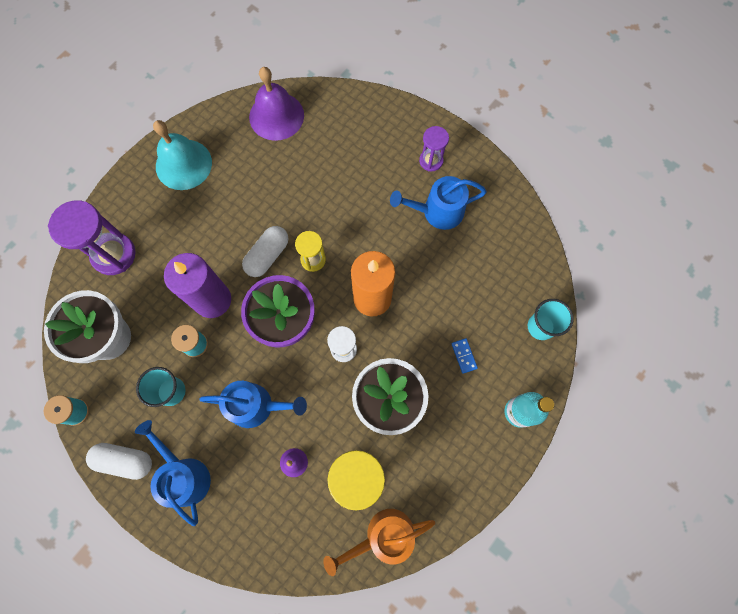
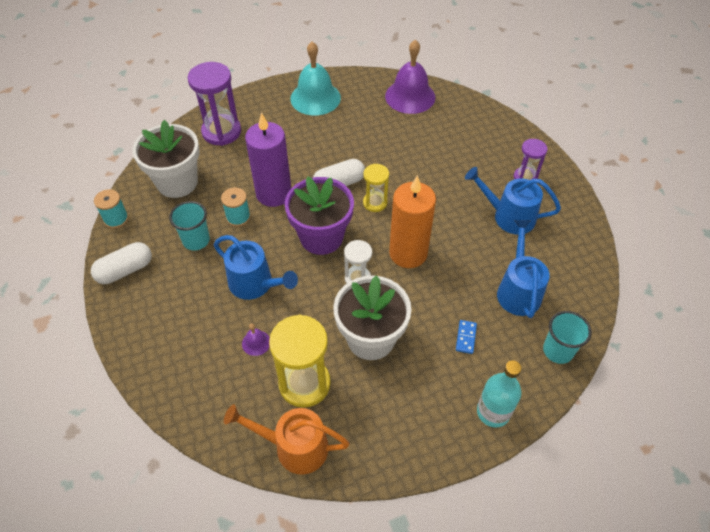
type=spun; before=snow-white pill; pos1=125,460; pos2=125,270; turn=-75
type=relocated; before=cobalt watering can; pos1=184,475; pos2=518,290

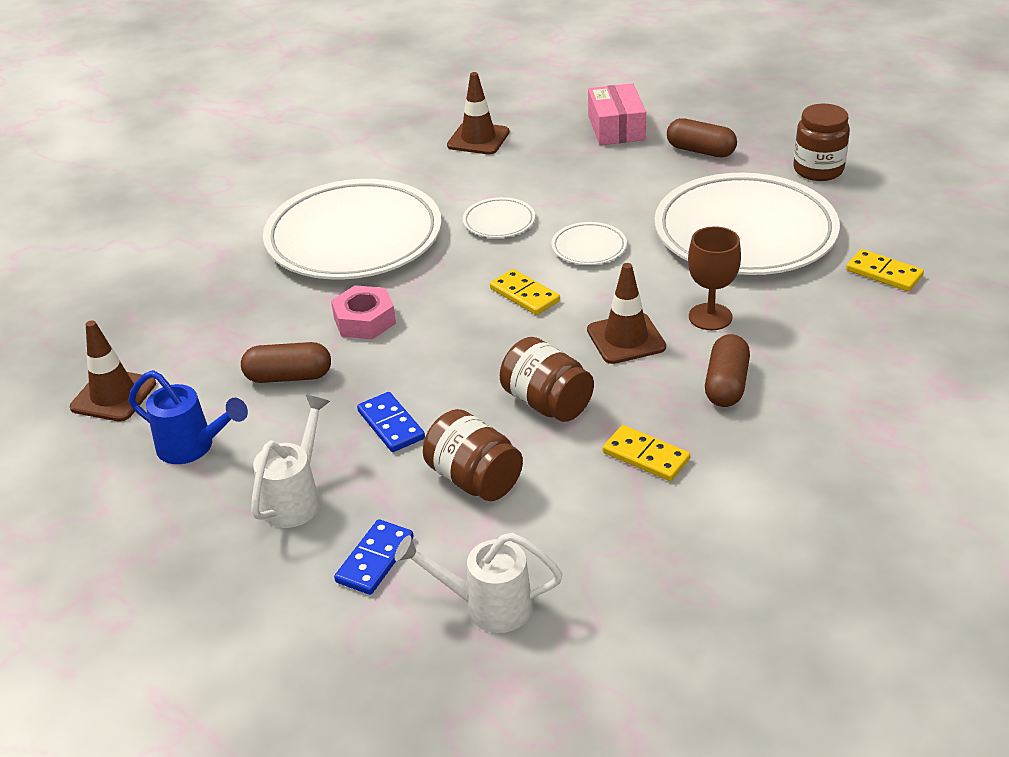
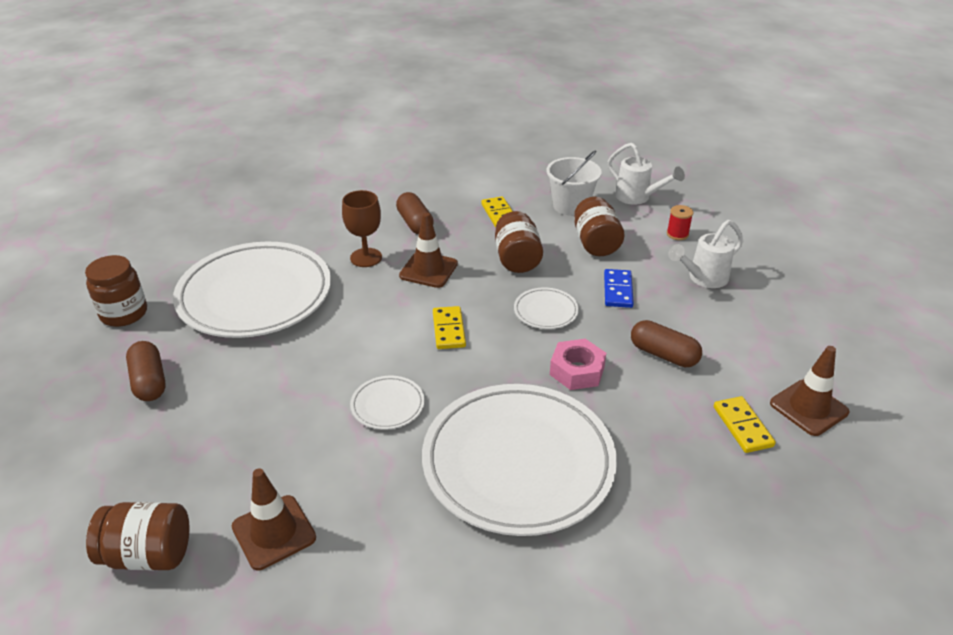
type=missing; before=cobalt watering can; pos1=194,447
type=exchanged; before=cobalt domino tile; after=crimson spool; pos1=375,559; pos2=677,234
type=relocated; before=snow-white dinner plate; pos1=589,247; pos2=545,311
type=missing; before=pink package; pos1=616,128
type=spun; before=brown pill; pos1=726,384; pos2=415,223; turn=-75
type=relocated; before=yellow domino tile; pos1=884,273; pos2=742,426
type=appeared; after=brown jam jar; pos2=148,554
type=appeared; after=snow-white sand bucket; pos2=570,206

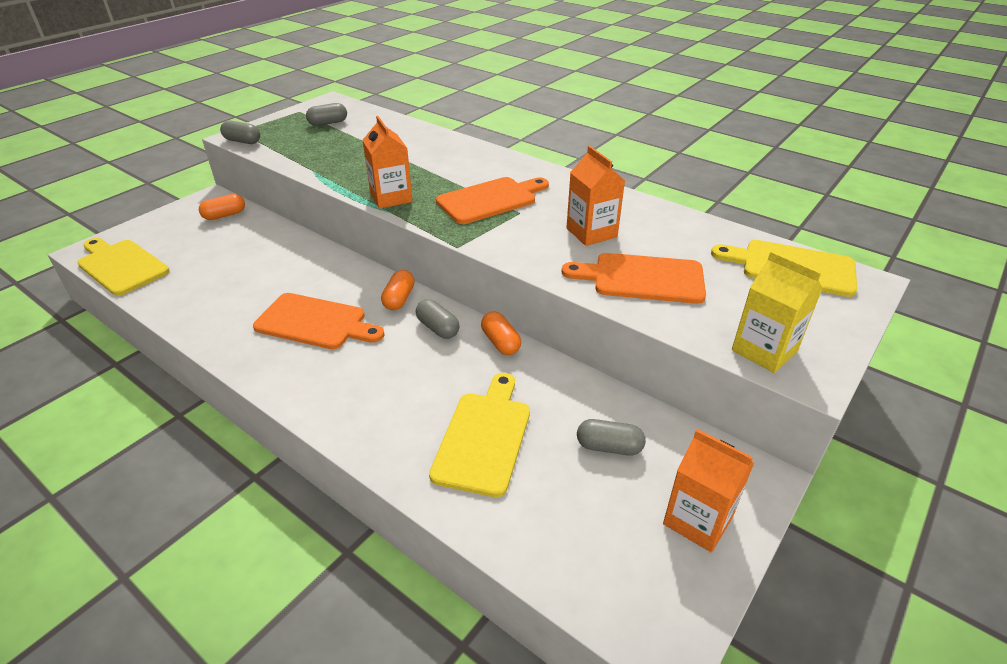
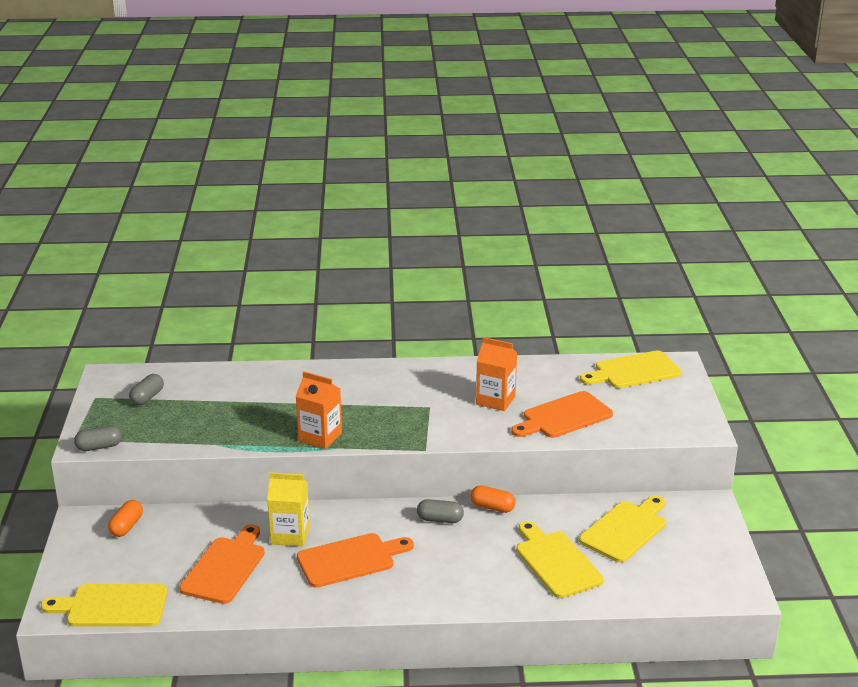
type=missing; before=orange-coloured pill; pos1=399,299
type=relocated; before=orange-coloured cutting board; pos1=490,200; pos2=225,567
type=exchanged; before=gray pill; after=yellow cutting board; pos1=609,447; pos2=625,530
type=missing; before=orange-coloured carton; pos1=698,520
type=relocated; before=yellow carton; pos1=764,350; pos2=290,535

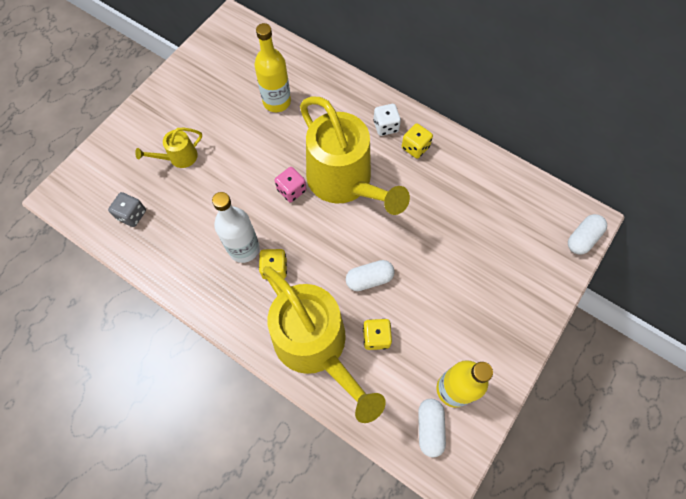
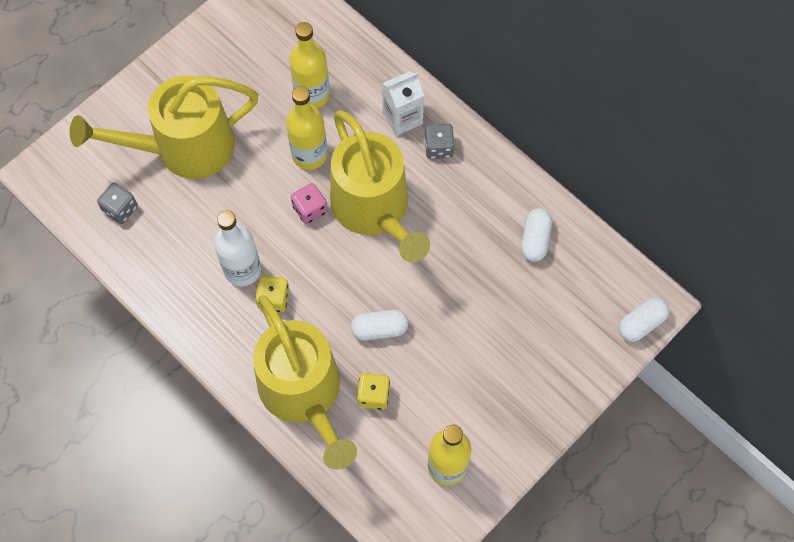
type=size; before=yellow watering can; pos1=179,157; pos2=184,148; scale=2.3
type=colour; before=snow-white die; after=gray die; pos1=385,126; pos2=438,148
type=missing; before=yellow die; pos1=415,147
type=relocated; before=snow-white pill; pos1=429,428; pos2=535,240
type=appeared; after=yellow bottle; pos2=309,155
type=appeared; after=snow-white carton; pos2=402,118

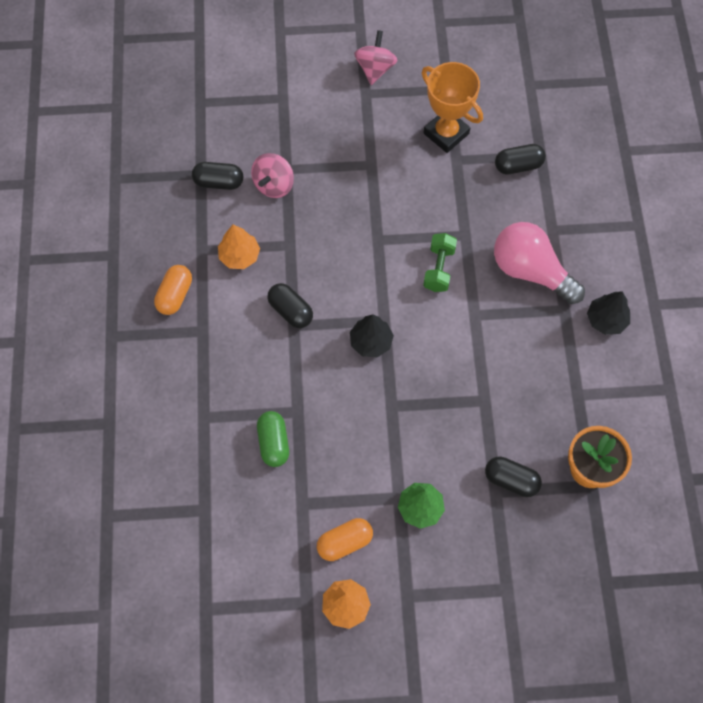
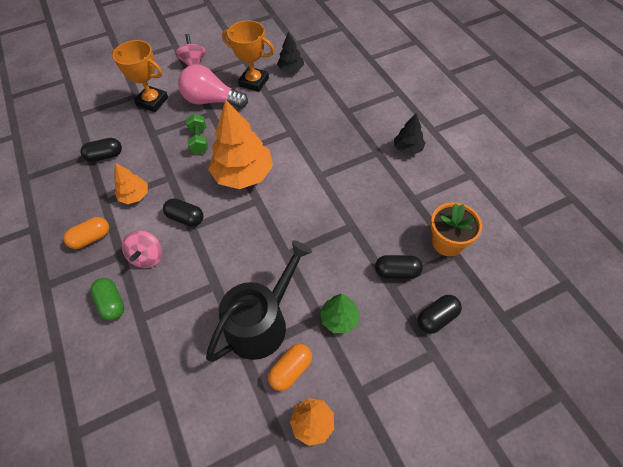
type=spun; before=orange-coloured pill; pos1=175,295; pos2=91,238; turn=60
type=relocated; before=pink whirligig; pos1=274,185; pos2=147,257
type=relocated; before=leaf-green pill; pos1=274,443; pos2=112,303
type=relocated; before=jet-black toy tree; pos1=371,342; pos2=291,69
type=relocated; before=leaf-green hand weight; pos1=439,269; pos2=199,141
type=relocated; before=pink bulb; pos1=530,271; pos2=211,101
type=relocated; before=jet-black pill; pos1=518,166; pos2=437,318
type=appeared; after=orange-coloured trophy; pos2=152,101
type=appeared; after=jet-black watering can; pos2=262,322
type=appeared; after=orange-coloured toy tree; pos2=243,174

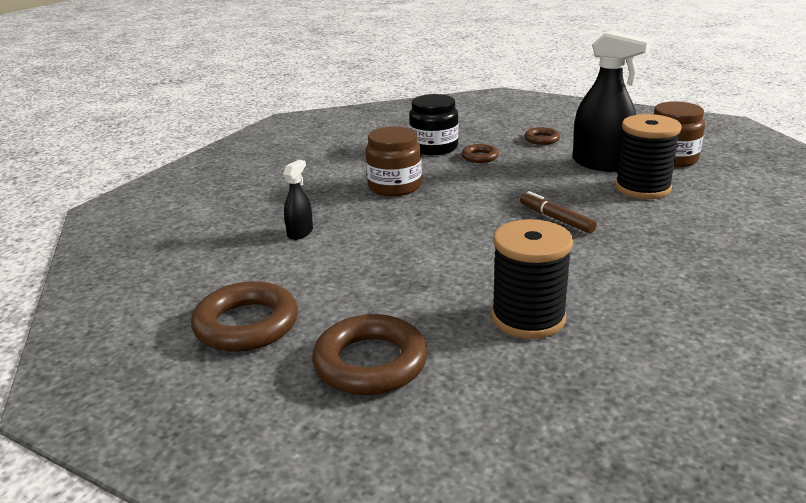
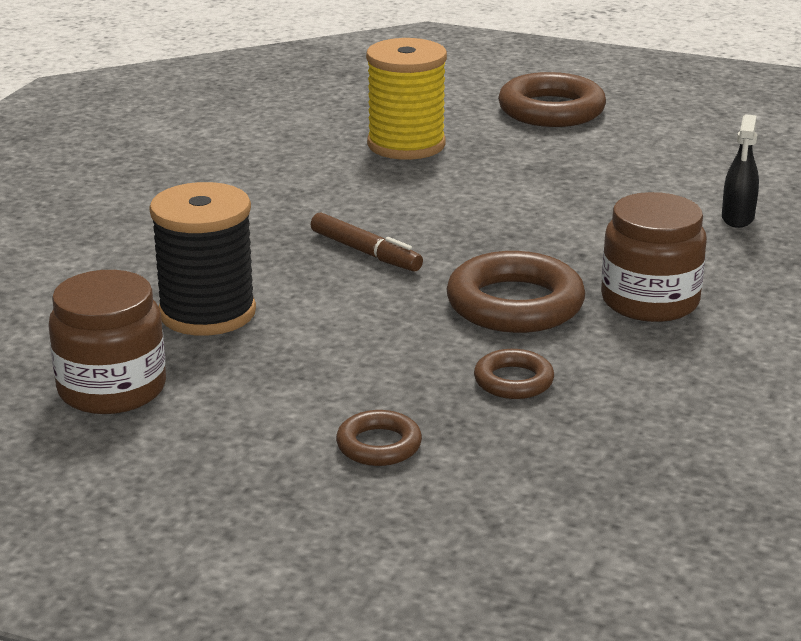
type=relocated; before=brown ring; pos1=246,324; pos2=515,304
type=missing; before=jet-black jam jar; pos1=434,148
type=colour; before=jet-black spool; after=yellow spool; pos1=528,318; pos2=406,145
type=missing; before=jet-black spray bottle; pos1=601,164

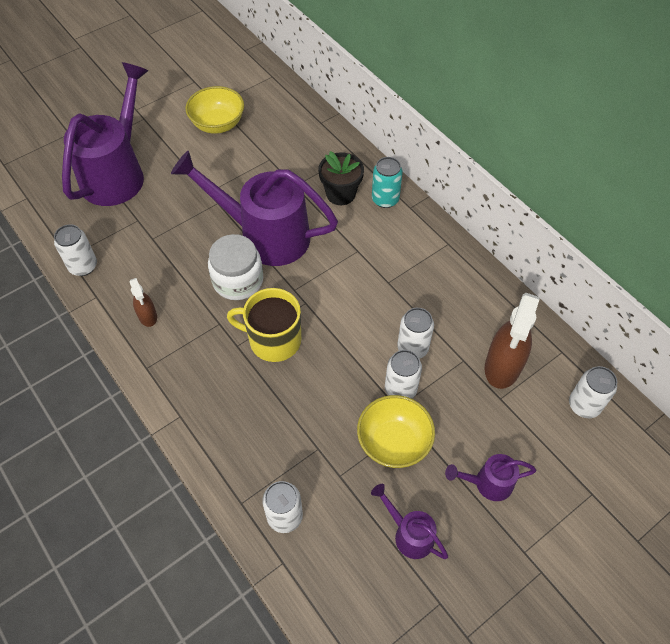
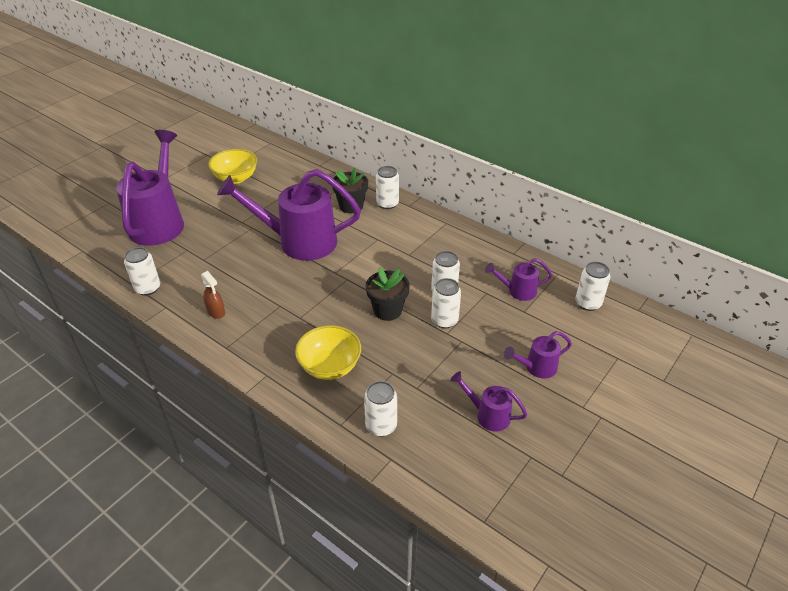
type=missing; before=snow-white jam jar; pos1=238,280
type=missing; before=yellow tea mug; pos1=273,340
type=relocated; before=yellow serving bowl; pos1=393,442; pos2=330,367
type=colour; before=turquoise soda can; after=snow-white soda can; pos1=385,199; pos2=387,204
type=exchanged; before=brown spray bottle; after=purple watering can; pos1=502,366; pos2=517,291
type=appeared; after=jet-black flower pot; pos2=387,310

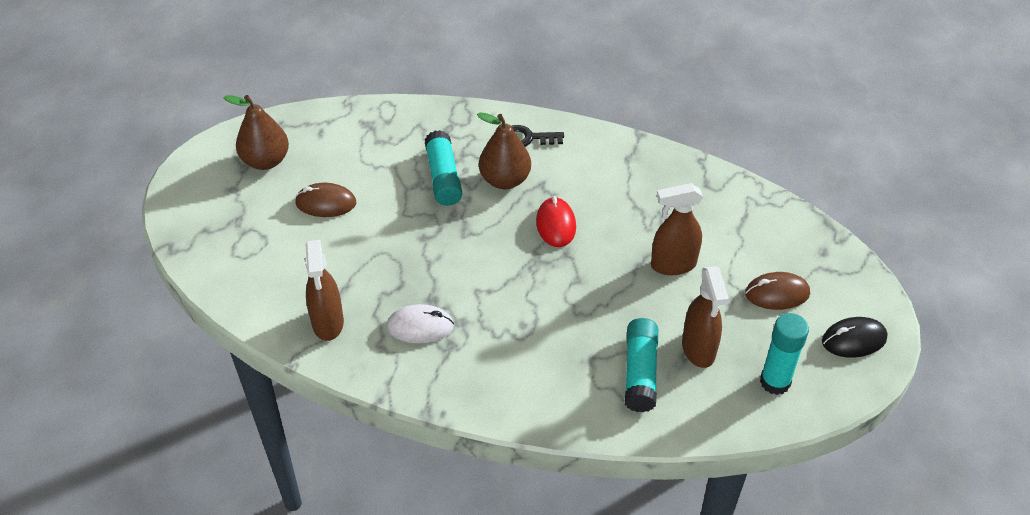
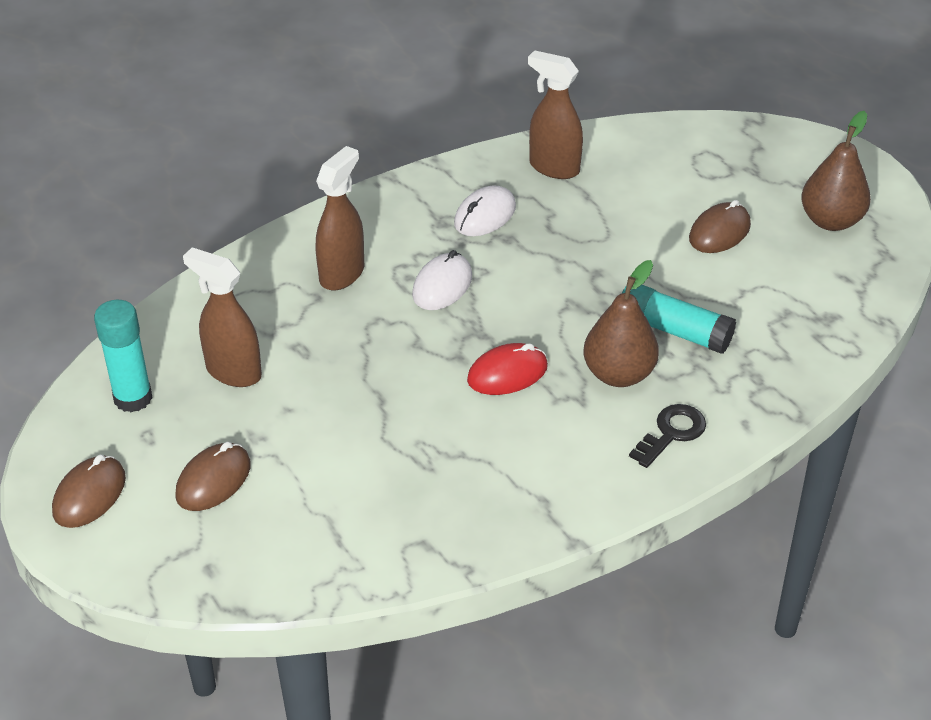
type=spun; before=crimson computer mouse; pos1=556,224; pos2=507,373; turn=-60
type=missing; before=turquoise stick of glue; pos1=640,372
type=relocated; before=brown spray bottle; pos1=673,265; pos2=342,274
type=colour; before=jet-black computer mouse; after=brown computer mouse; pos1=853,340; pos2=89,495
type=appeared; after=snow-white computer mouse; pos2=442,286

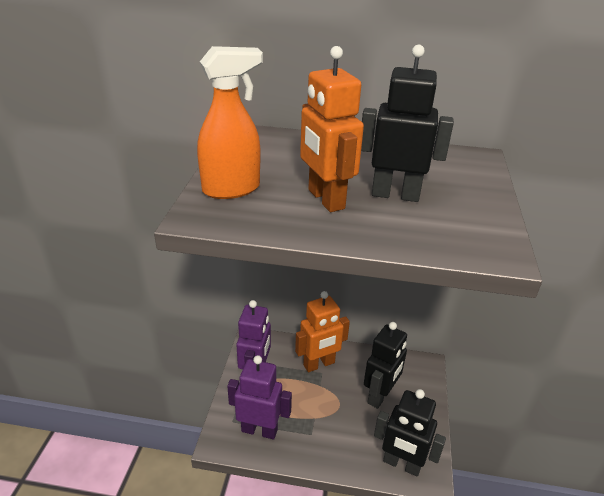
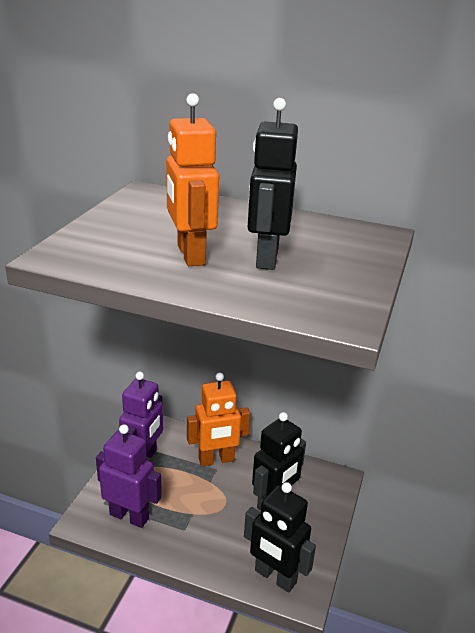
type=missing; before=orange-coloured spray bottle; pos1=232,189
type=spun; before=jet-black robot figure; pos1=395,194; pos2=266,258; turn=-105

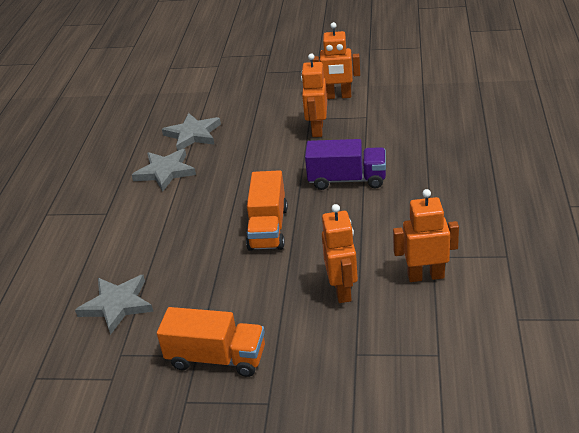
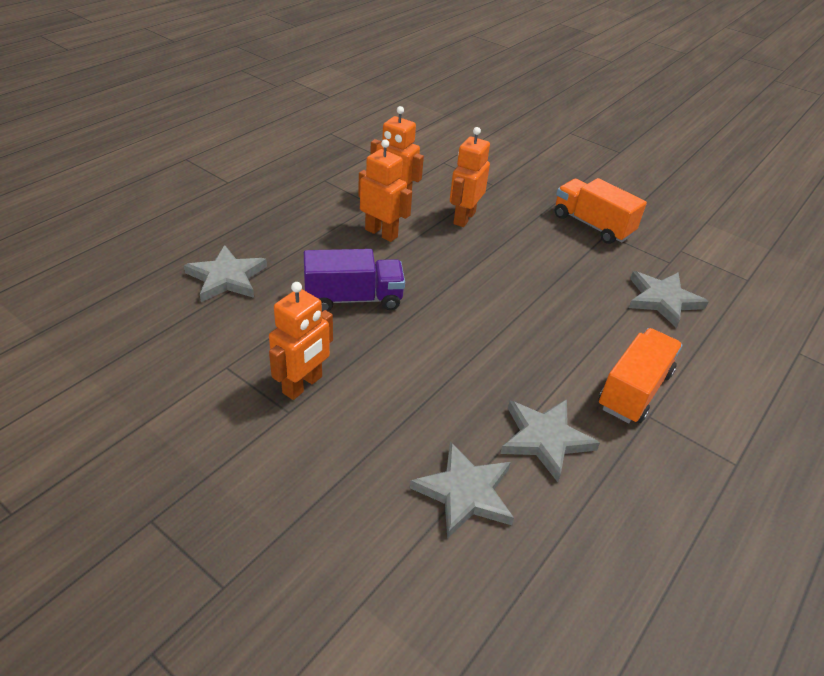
type=relocated; before=orange-coloured toy truck; pos1=268,228; pos2=634,390
type=spun; before=purple toy truck; pos1=347,180; pos2=353,299; turn=135
type=relocated; before=orange-coloured robot figure; pos1=338,96; pos2=381,233
type=appeared; after=gray five-pointed star; pos2=227,278

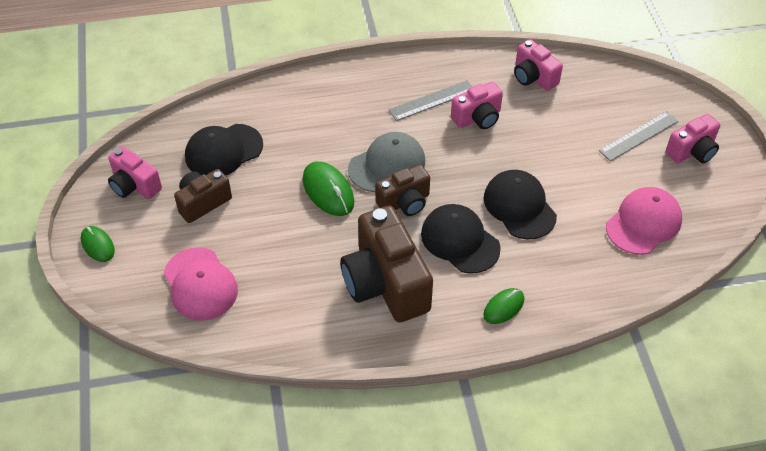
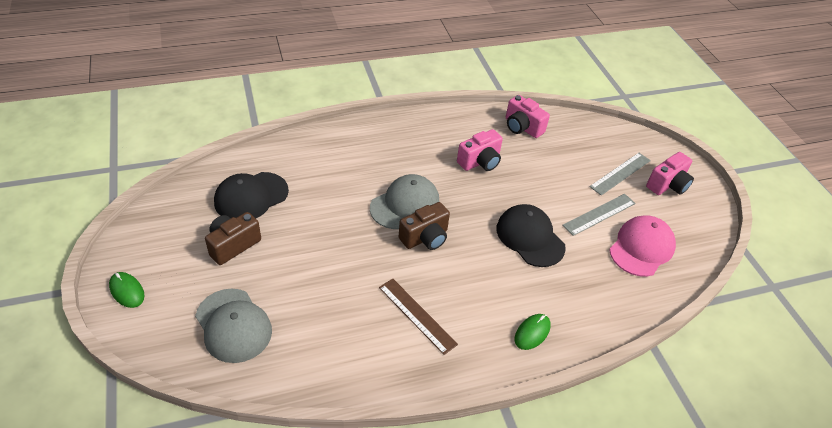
type=missing; before=pink photo camera; pos1=134,185
type=colour; before=pink baseball cap; after=gray baseball cap; pos1=200,284; pos2=233,325
type=missing; before=leaf-green computer mouse; pos1=328,191
type=exchanged; before=brown photo camera; after=brown straightedge; pos1=385,283; pos2=417,315
type=relocated; before=gray straightedge; pos1=432,101; pos2=599,214
type=missing; before=jet-black baseball cap; pos1=460,241

